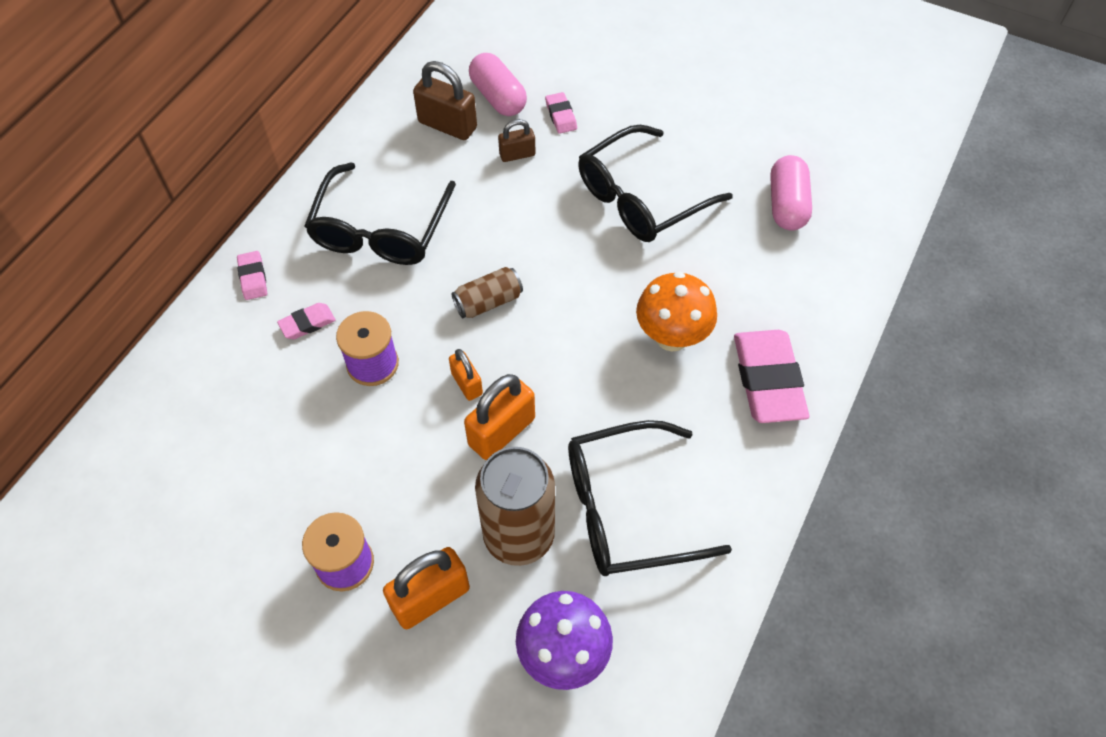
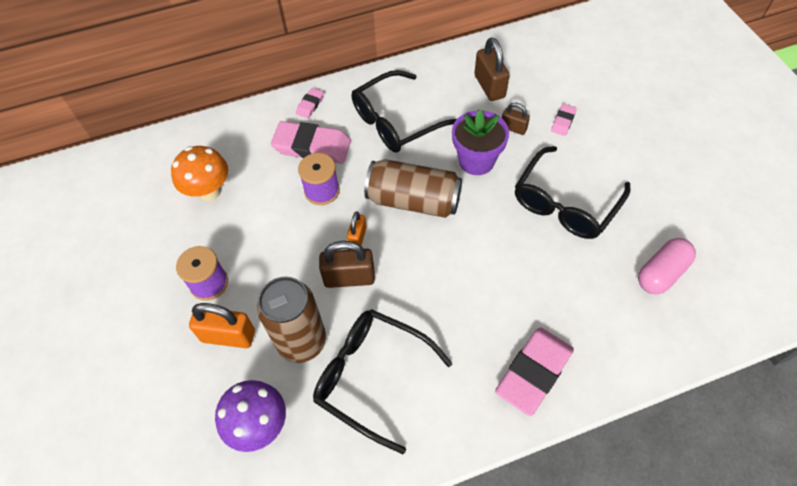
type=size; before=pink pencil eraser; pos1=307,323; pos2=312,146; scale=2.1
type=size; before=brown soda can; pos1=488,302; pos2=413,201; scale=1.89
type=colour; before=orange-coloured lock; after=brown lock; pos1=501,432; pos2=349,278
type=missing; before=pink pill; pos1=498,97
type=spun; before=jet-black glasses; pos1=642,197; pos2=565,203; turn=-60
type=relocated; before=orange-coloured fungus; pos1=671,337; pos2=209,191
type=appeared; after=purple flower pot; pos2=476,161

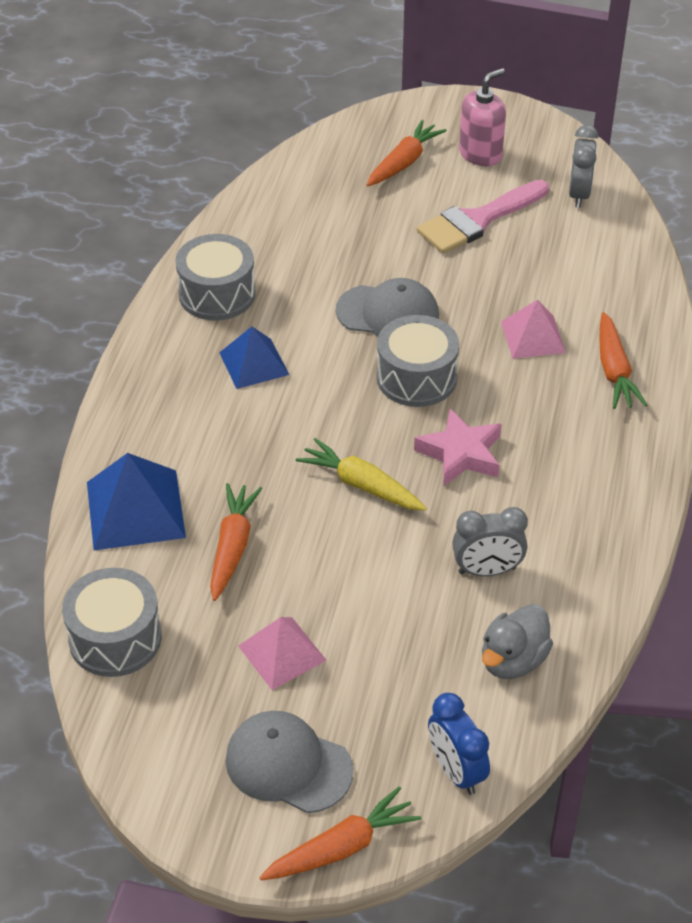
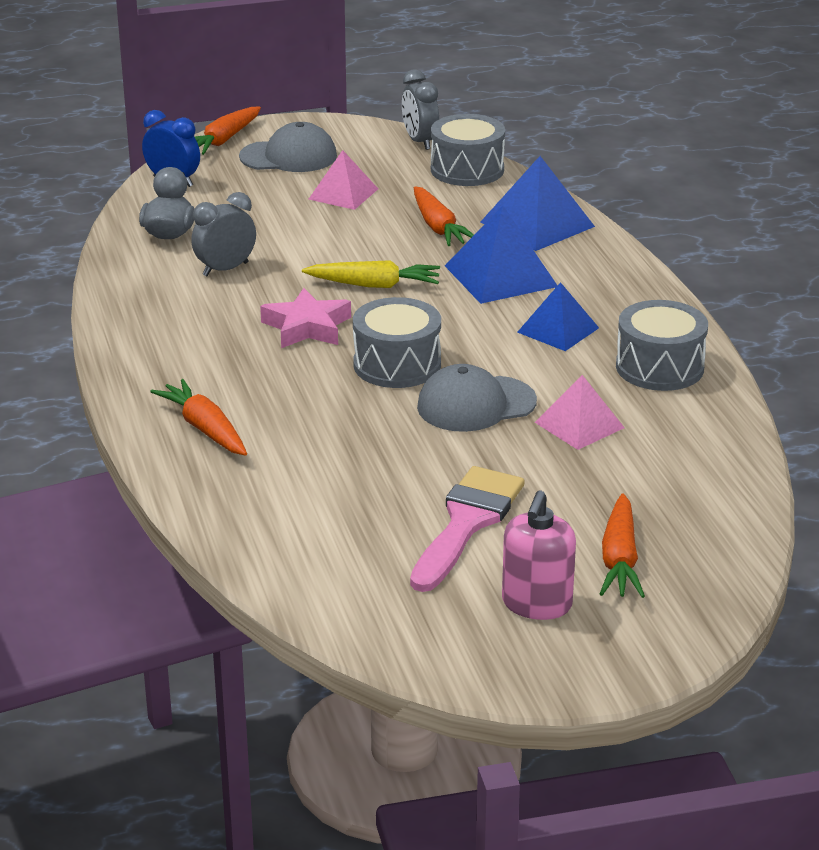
type=relocated; before=pink solid pyramid; pos1=533,337; pos2=579,425
type=relocated; before=gray clock; pos1=579,194; pos2=420,141
type=appeared; after=cobalt solid pyramid; pos2=500,276

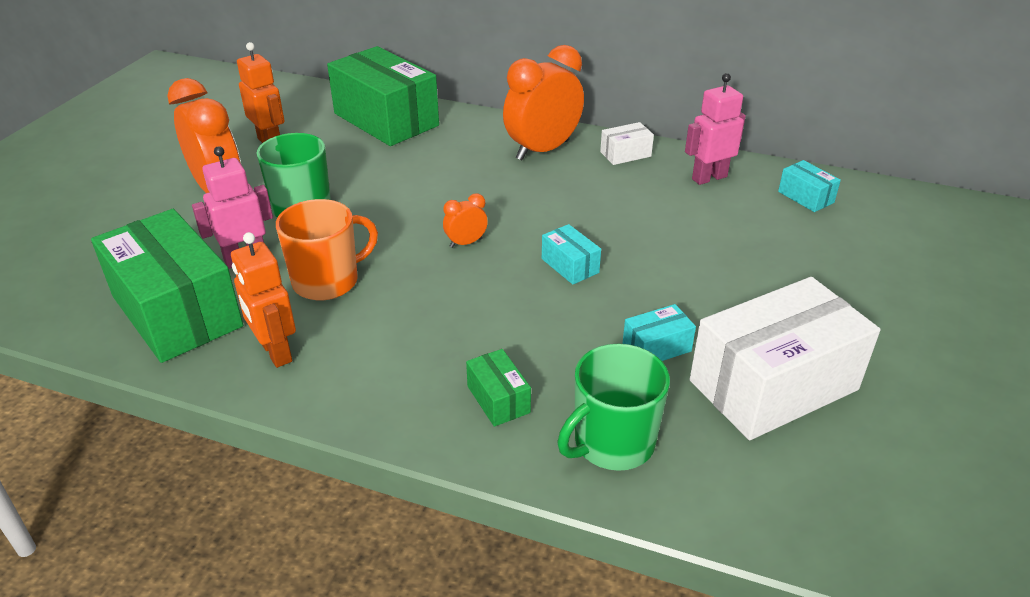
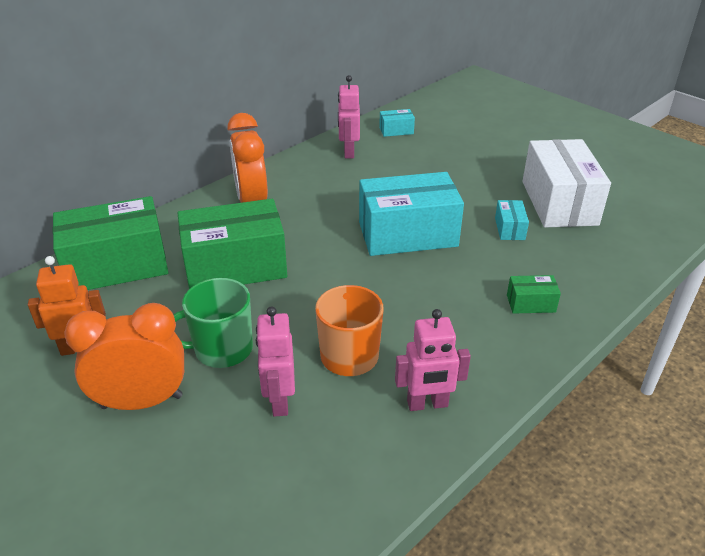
type=relocated; before=leaf-green package; pos1=176,311; pos2=235,266
type=colour; before=orange-coloured robot figure; after=pink robot figure; pos1=275,352; pos2=427,404
type=missing; before=orange-coloured clock; pos1=466,243
type=size; before=turquoise package; pos1=570,266; pos2=407,234; scale=2.32
type=missing; before=leaf-green tea mug; pos1=612,443
type=missing; before=snow-white package; pos1=625,154

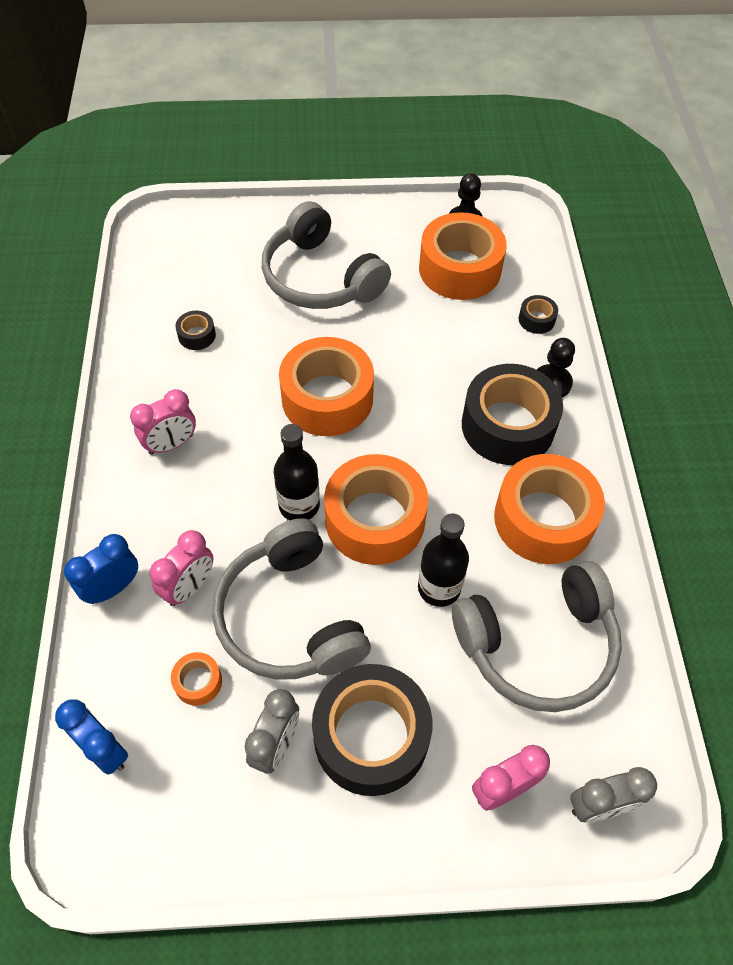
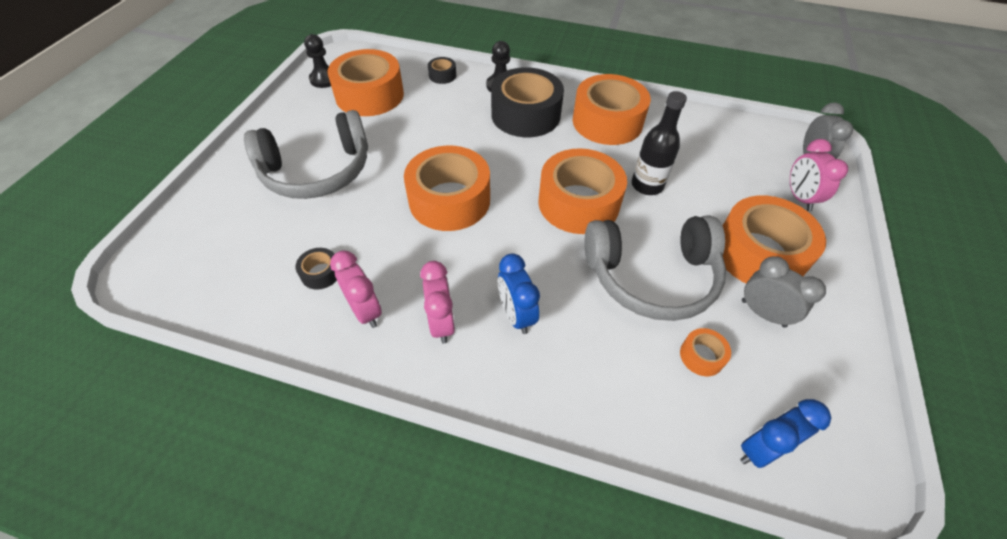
type=relocated; before=cobalt clock; pos1=113,588; pos2=516,315
type=relocated; before=pink clock; pos1=189,587; pos2=365,311
type=missing; before=jet-black bottle; pos1=299,505
type=colour; before=jet-black tape; after=orange-coloured tape; pos1=371,736; pos2=759,253
type=missing; before=gray headset; pos1=538,645

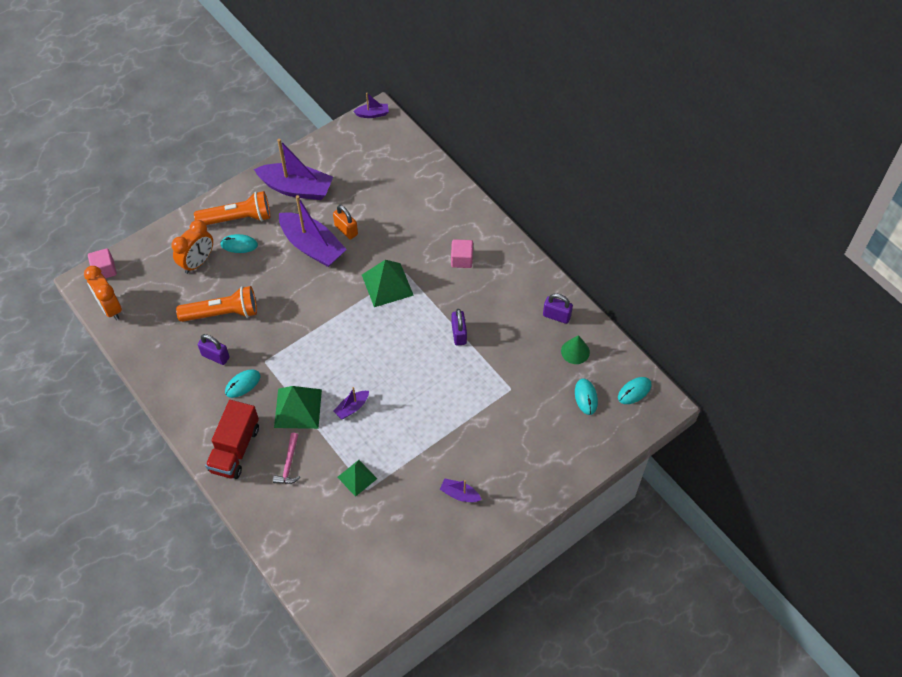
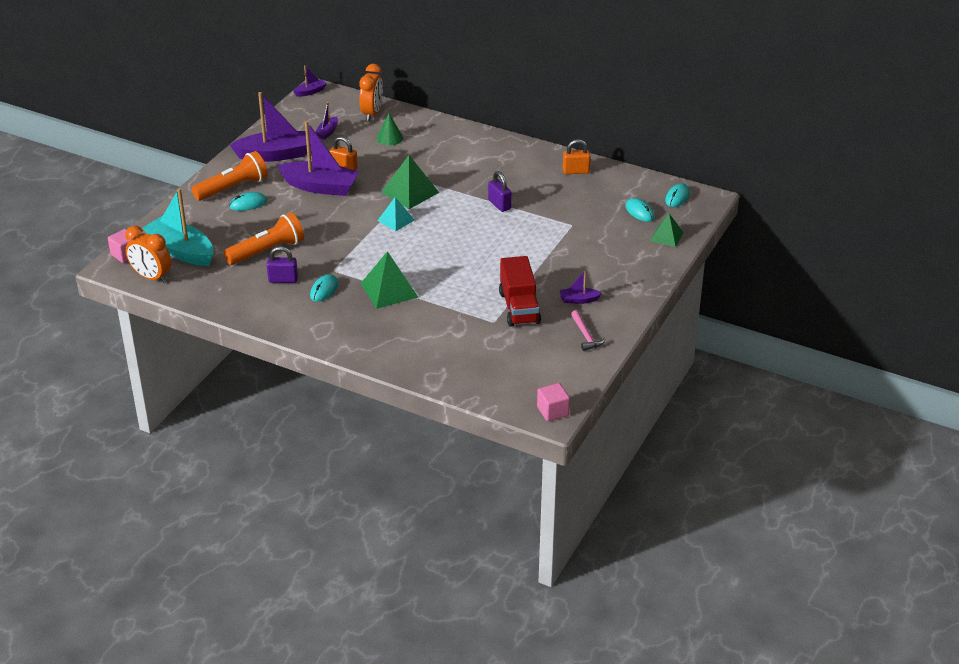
type=relocated; before=orange-coloured clock; pos1=198,262; pos2=372,113
type=relocated; before=crimson toy truck; pos1=235,449; pos2=519,307
type=relocated; before=pink claw hammer; pos1=288,464; pos2=585,335
type=relocated; before=purple sailboat; pos1=352,408; pos2=327,132
type=relocated; before=leaf-green solid pyramid; pos1=357,477; pos2=666,236
type=relocated; before=pink cube; pos1=461,259; pos2=552,411
type=colour; before=purple lock; after=orange-coloured lock; pos1=556,316; pos2=576,171
type=relocated; before=leaf-green cone shape; pos1=575,351; pos2=389,138
type=appeared; after=turquoise sailboat; pos2=181,251
type=appeared; after=turquoise solid pyramid; pos2=396,220

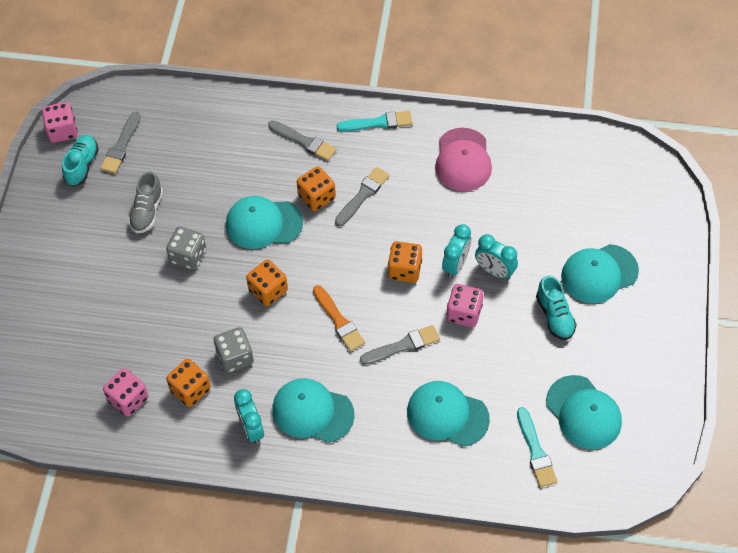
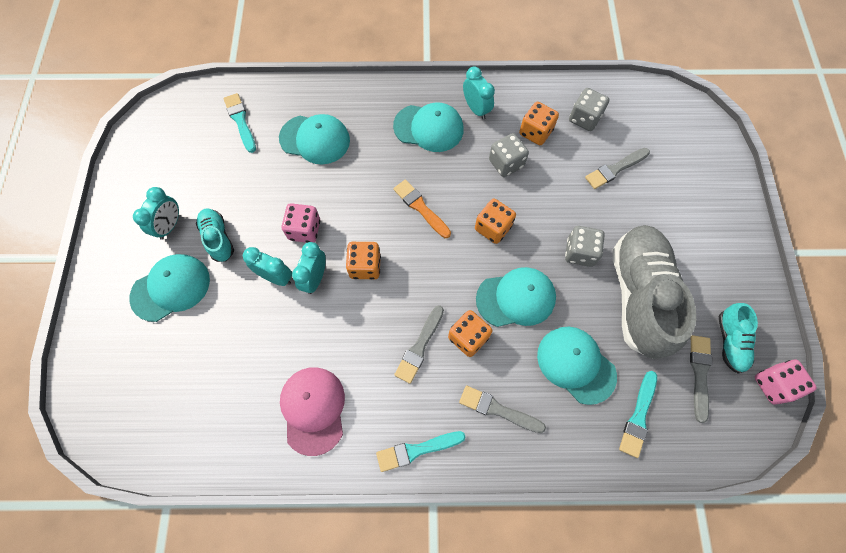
type=colour; before=pink die; after=gray die; pos1=128,399; pos2=584,118
type=size; before=gray shoe; pos1=147,211; pos2=639,296; scale=2.1
type=relocated; before=gray paint brush; pos1=403,346; pos2=615,169
type=relocated; before=turquoise baseball cap; pos1=583,412; pos2=575,364
type=appeared; after=turquoise clock; pos2=170,225
type=appeared; after=turquoise paint brush; pos2=638,416

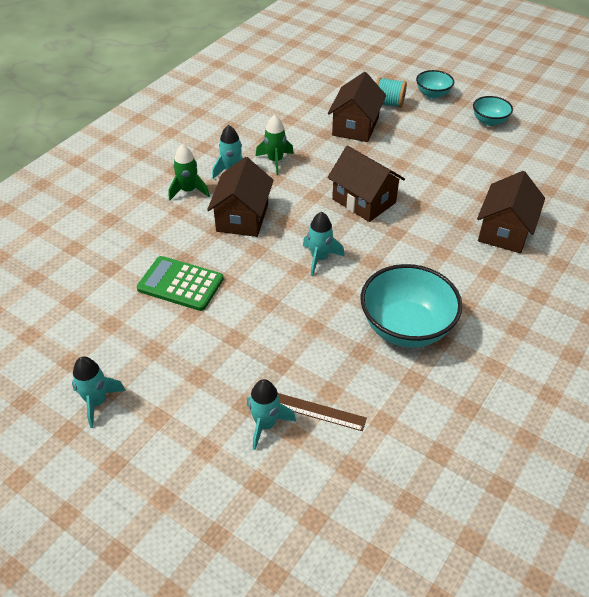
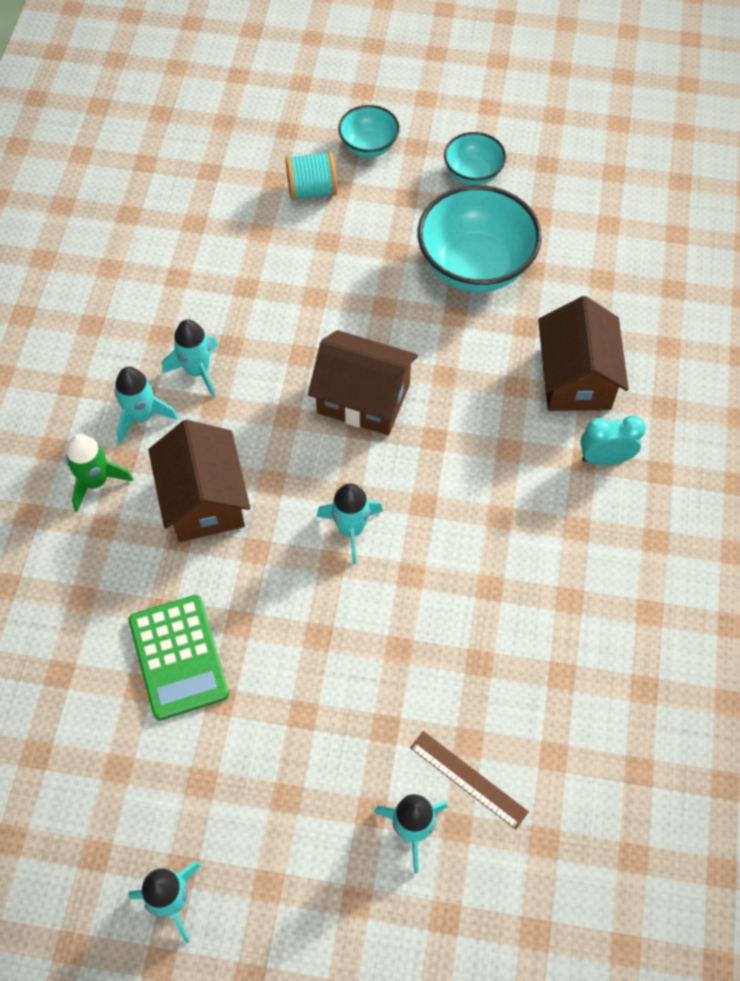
type=spun; before=leaf-green calculator; pos1=180,284; pos2=178,657; turn=-105
type=colour; before=leaf-green toy rocket; after=turquoise toy rocket; pos1=275,161; pos2=197,371
type=spun; before=brown straightedge; pos1=318,411; pos2=468,779; turn=45
type=missing; before=brown toy house; pos1=355,126
type=relocated; before=turquoise serving bowl; pos1=406,327; pos2=475,266
type=appeared; after=turquoise clock; pos2=605,458

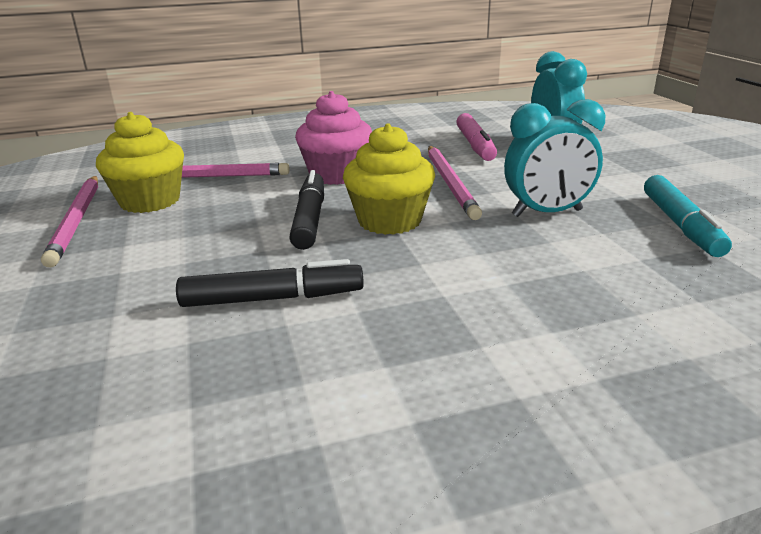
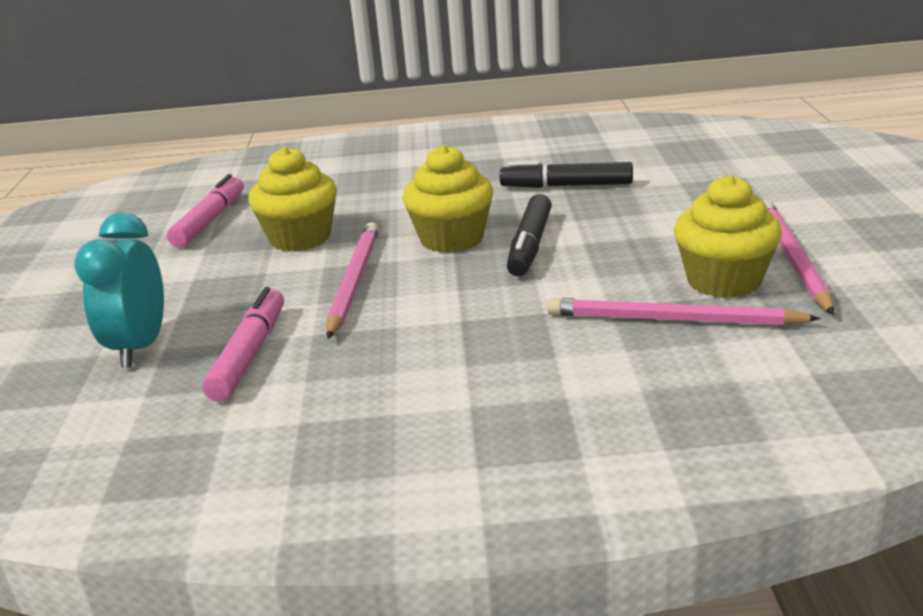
type=missing; before=pink fairy cake; pos1=336,175
type=exchanged; before=turquoise clock; after=yellow fairy cake; pos1=547,213; pos2=300,238
type=colour; before=turquoise marker pen; after=pink marker pen; pos1=681,225; pos2=210,221

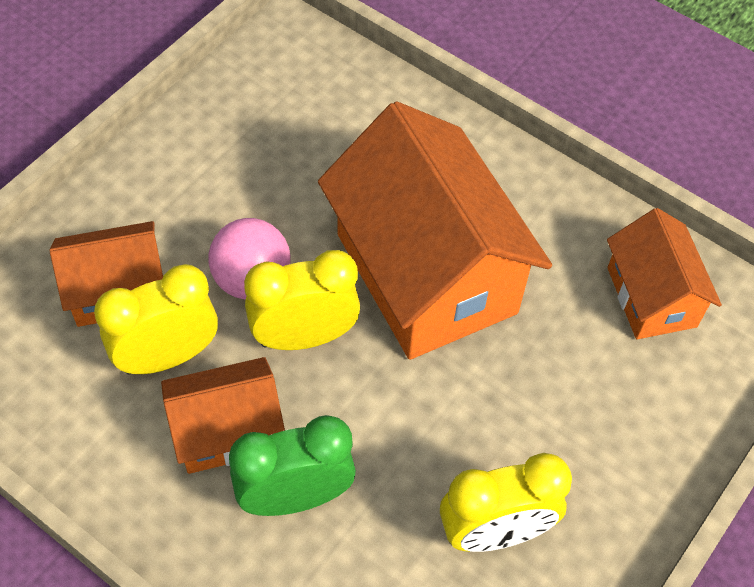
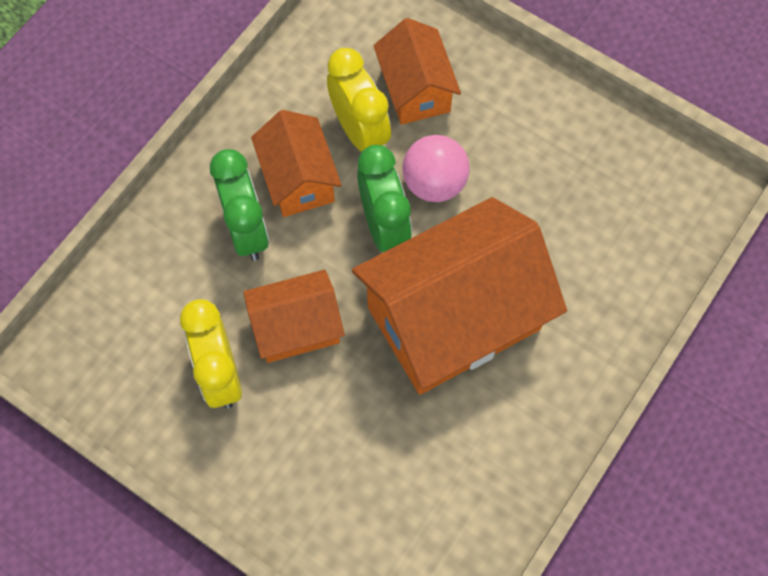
type=colour; before=yellow clock; after=leaf-green clock; pos1=304,337; pos2=384,226
type=relocated; before=orange-coloured toy house; pos1=651,297; pos2=296,327

